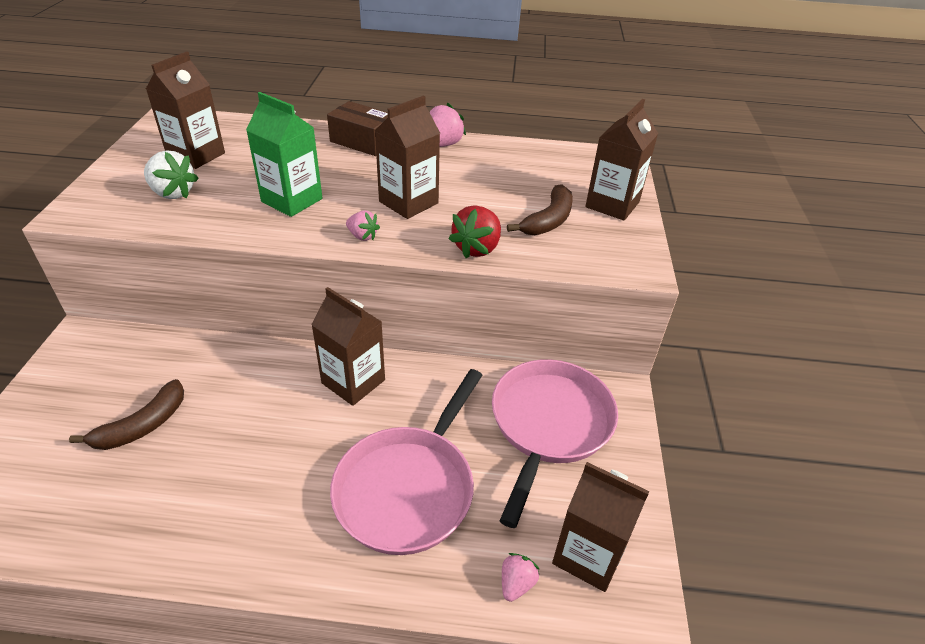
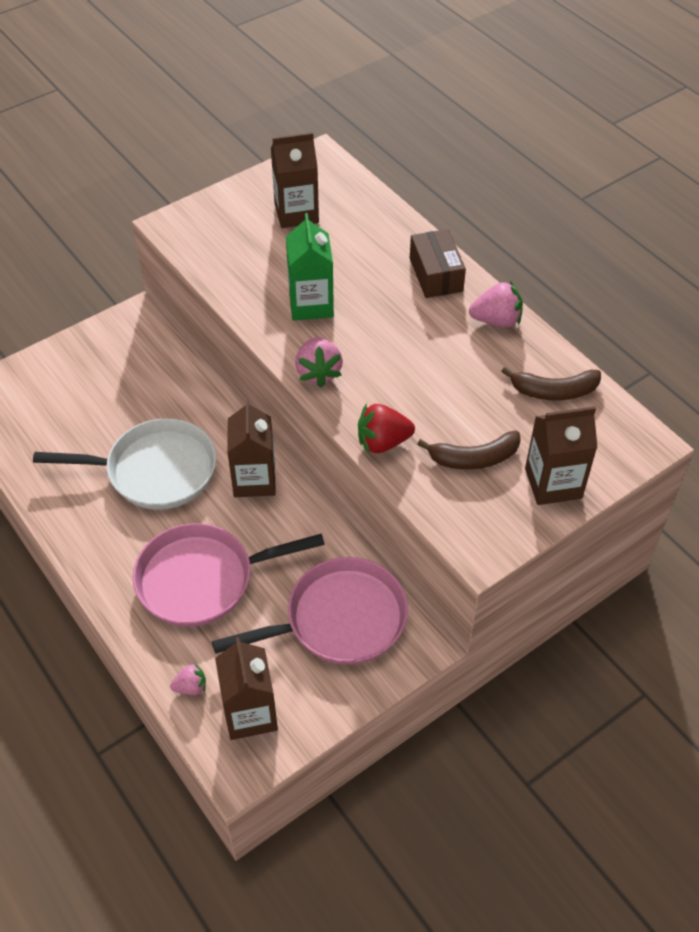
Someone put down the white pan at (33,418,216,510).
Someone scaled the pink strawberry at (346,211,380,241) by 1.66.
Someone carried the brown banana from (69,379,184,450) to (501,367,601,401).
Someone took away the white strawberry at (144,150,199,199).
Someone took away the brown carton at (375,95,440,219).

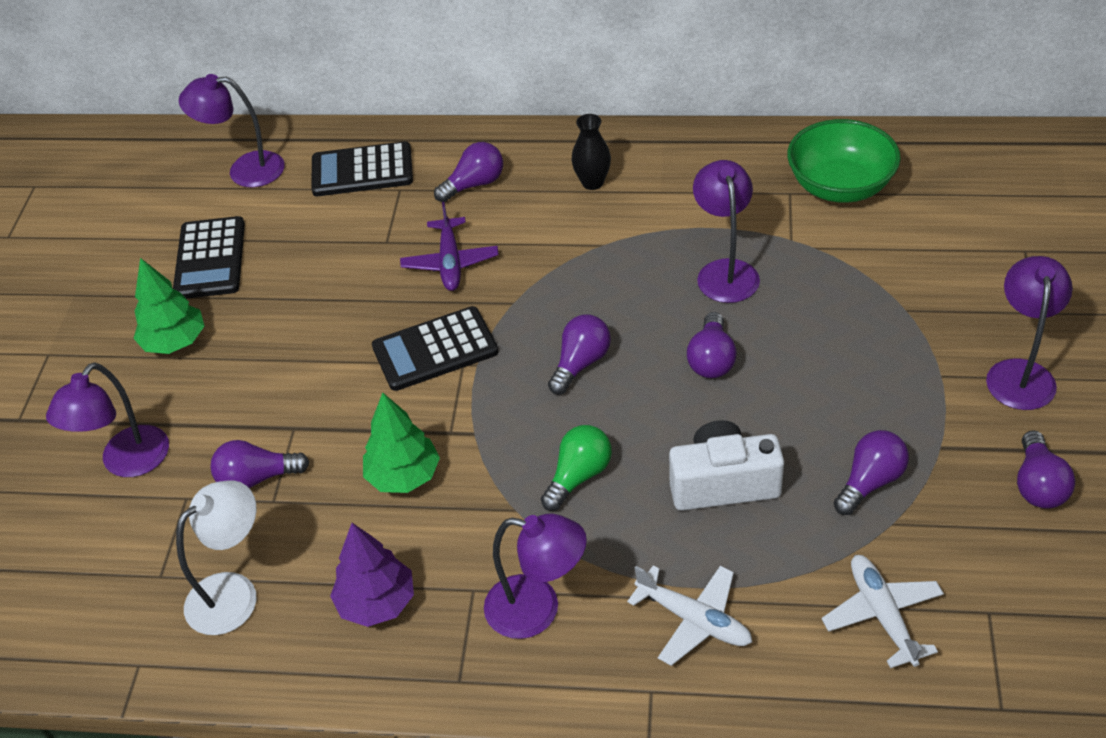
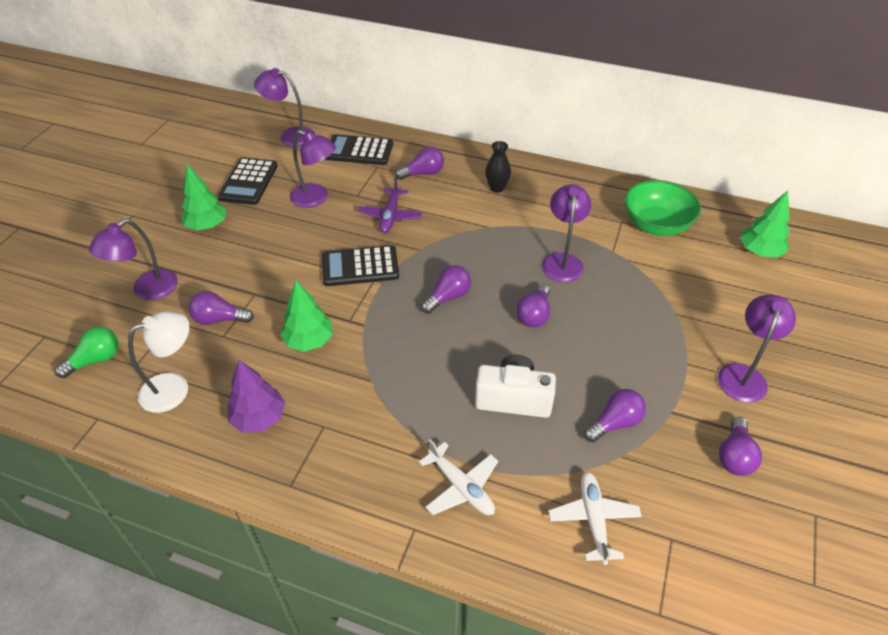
Someone carried the green light bulb from (541,425,612,511) to (55,327,119,378).
Someone carried the purple lamp from (484,514,587,639) to (290,130,336,208).
Someone put down the green tree at (740,191,790,258).

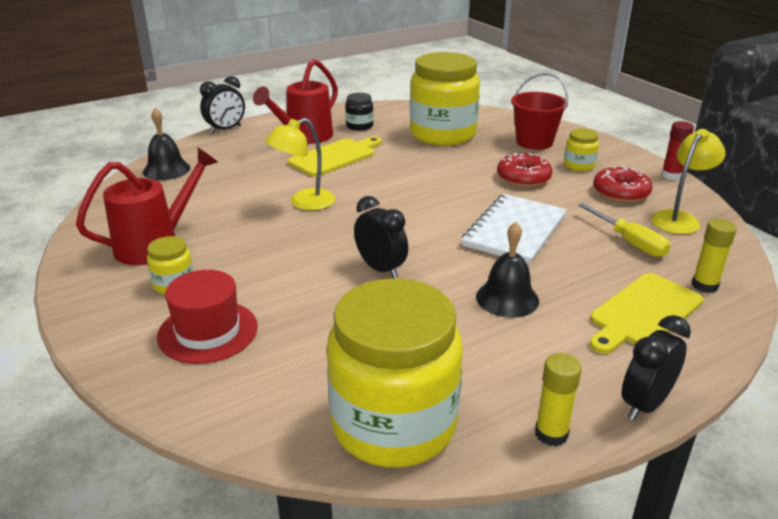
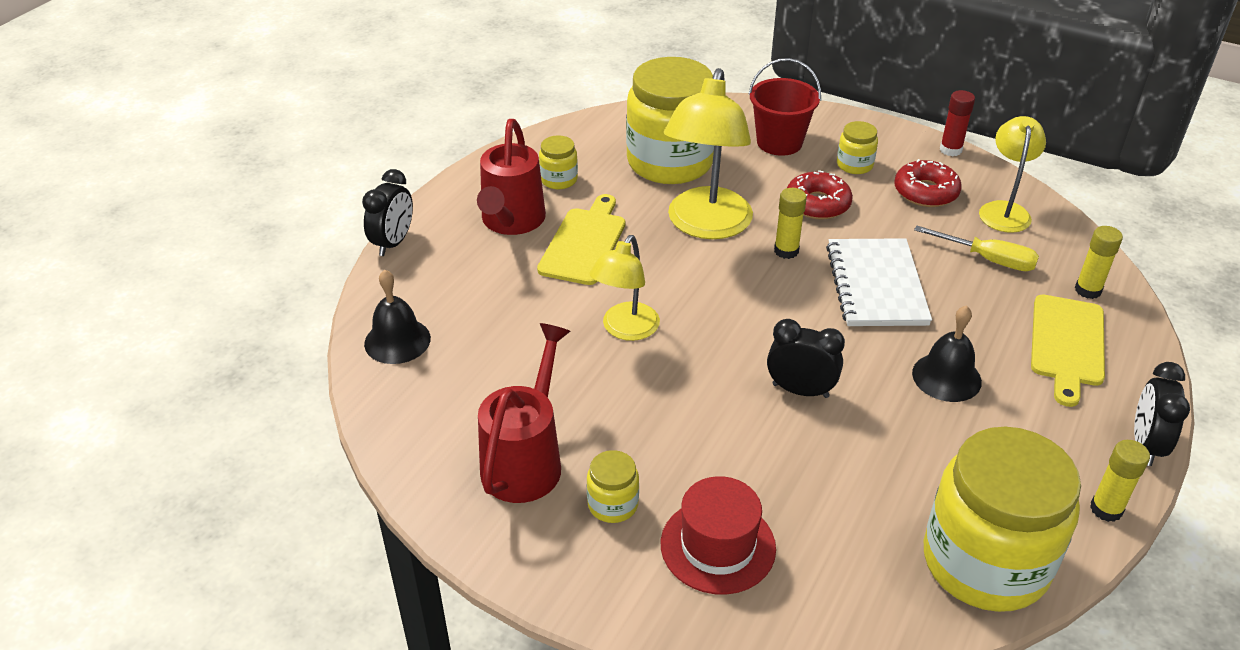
Someone repainted the black jar at (345,93,373,131), which became the yellow jar at (539,135,578,189).
Someone put down the yellow lamp at (664,68,753,239).
Someone put down the yellow glue stick at (774,188,807,259).

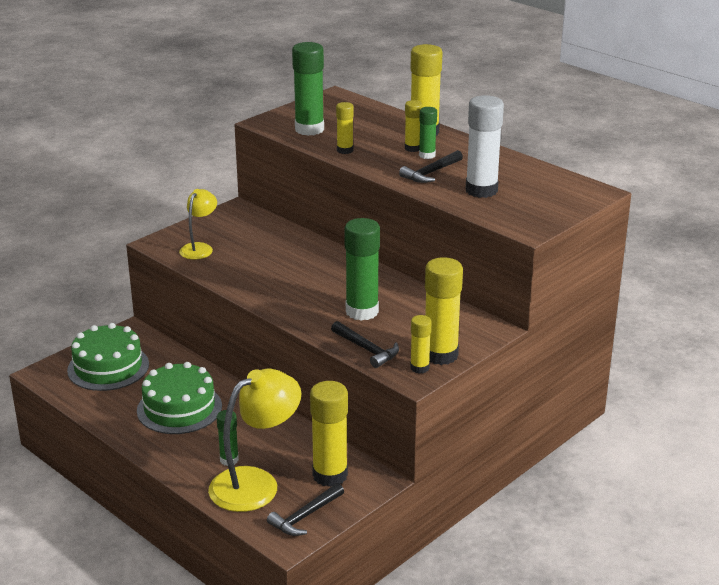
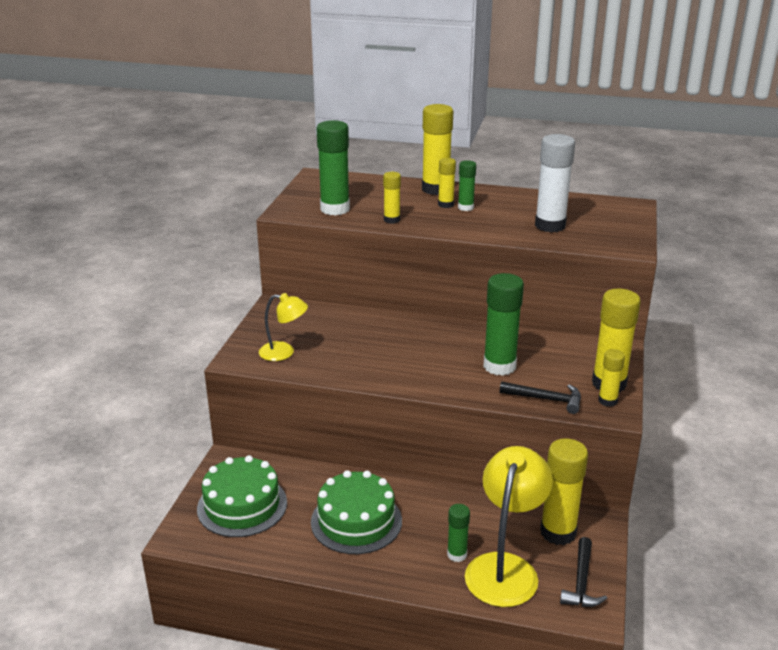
Someone rotated the yellow lamp at (179,189,217,259) by 105 degrees clockwise.
Someone took away the black hammer at (399,150,463,183).

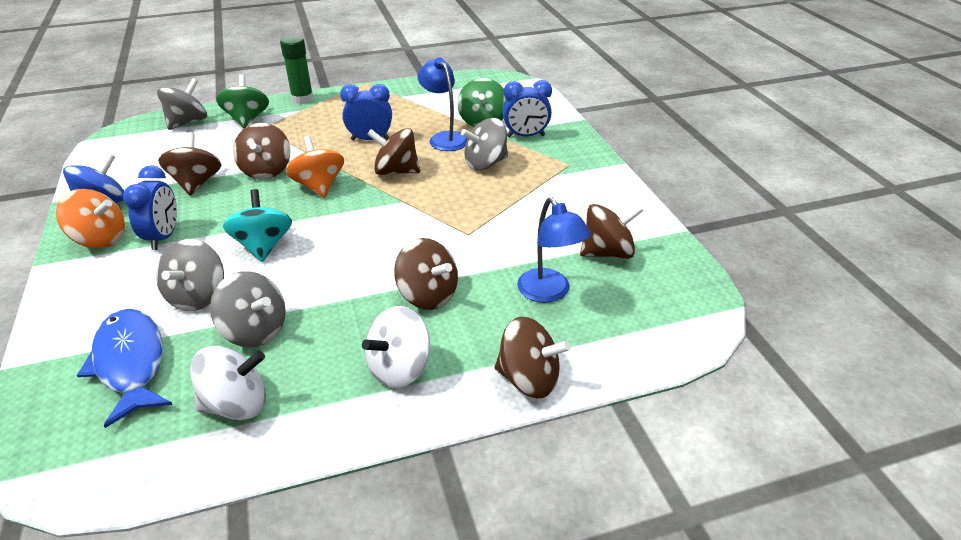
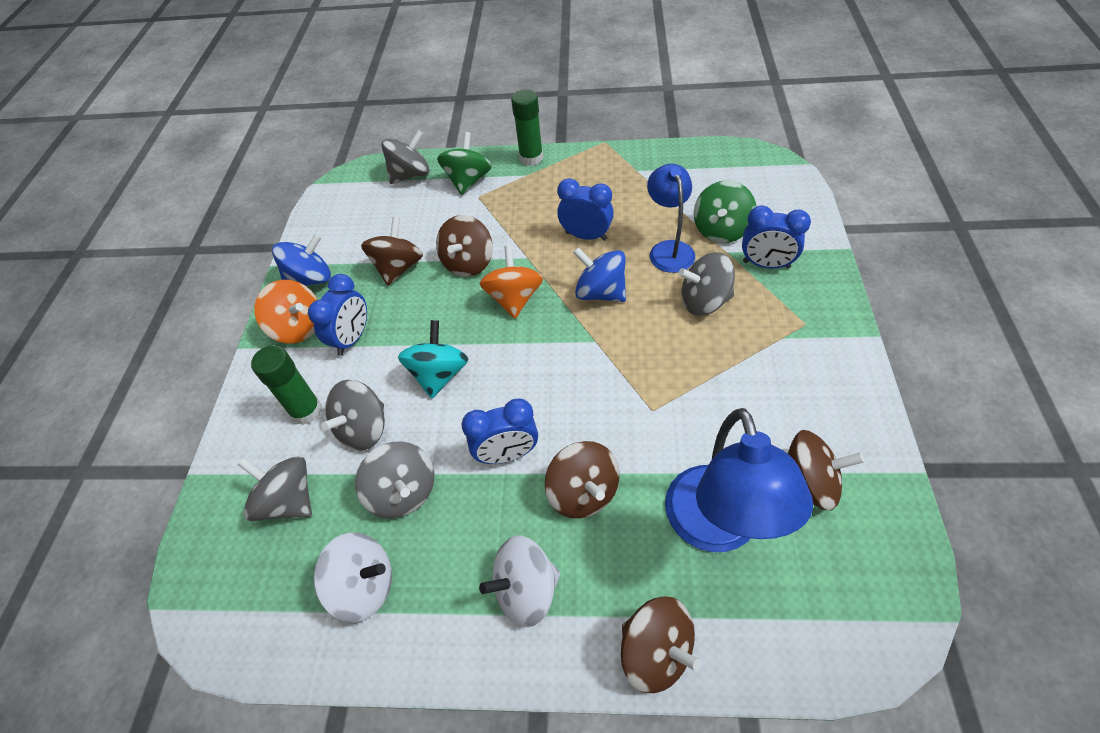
Someone swapped the blue fish at (77,309,172,428) for the grey spinning top at (238,456,312,521).
Someone put down the green glue stick at (251,345,322,425).
Someone put down the blue clock at (462,398,538,464).
Someone repainted the brown spinning top at (367,128,420,175), which became the blue spinning top at (573,247,626,302).
Someone scaled the blue lamp at (517,197,591,303) by 1.56.

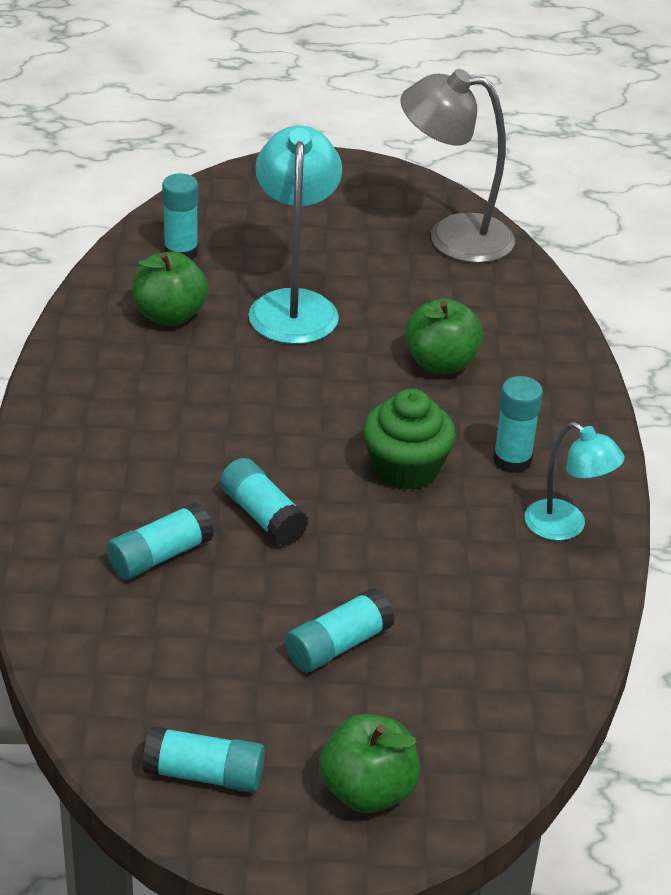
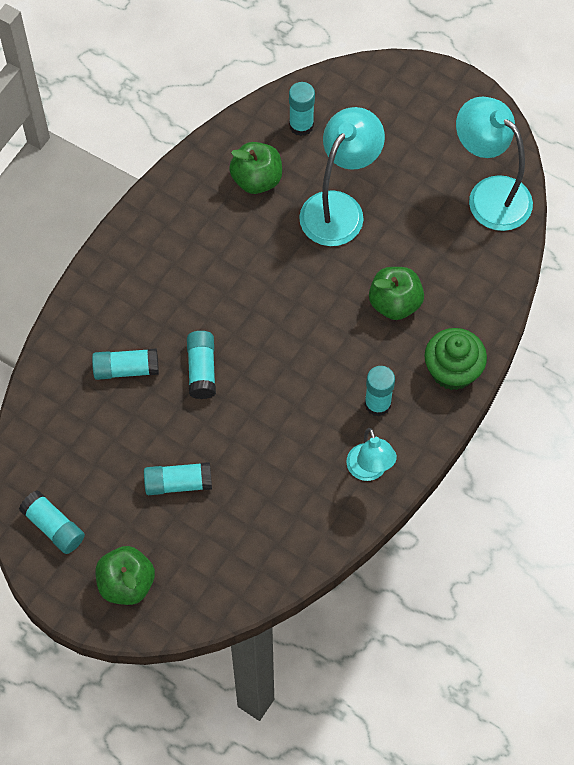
Someone carried the green cupcake from (363,389,456,490) to (424,328,487,390).
Someone repainted the grey lamp at (400,69,515,263), which became the turquoise lamp at (456,96,533,231).

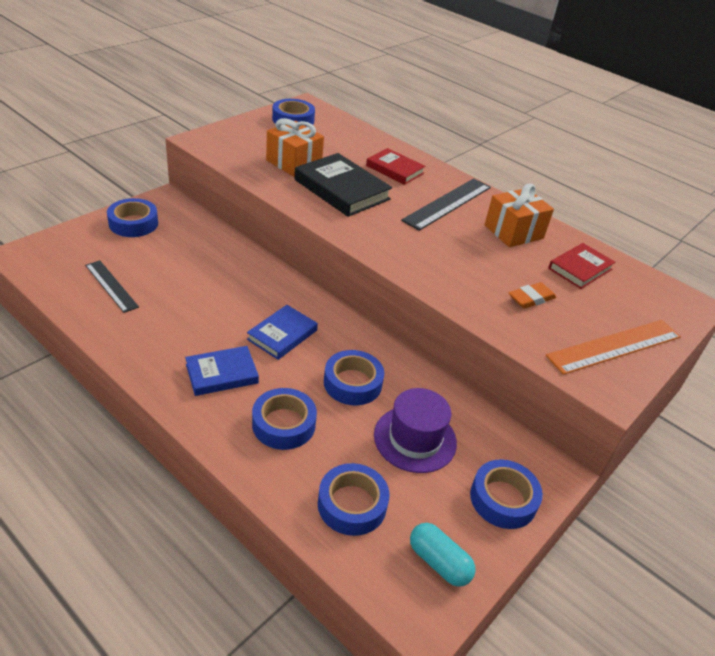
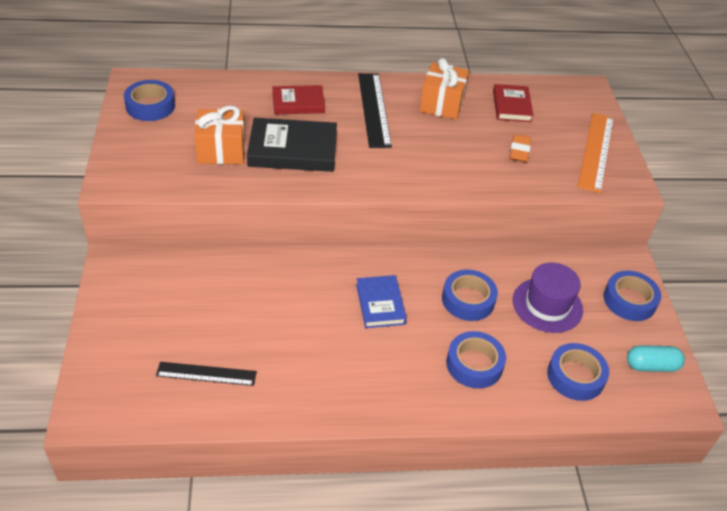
Someone took away the blue tape at (107,198,158,237).
Someone took away the blue book at (185,346,259,396).

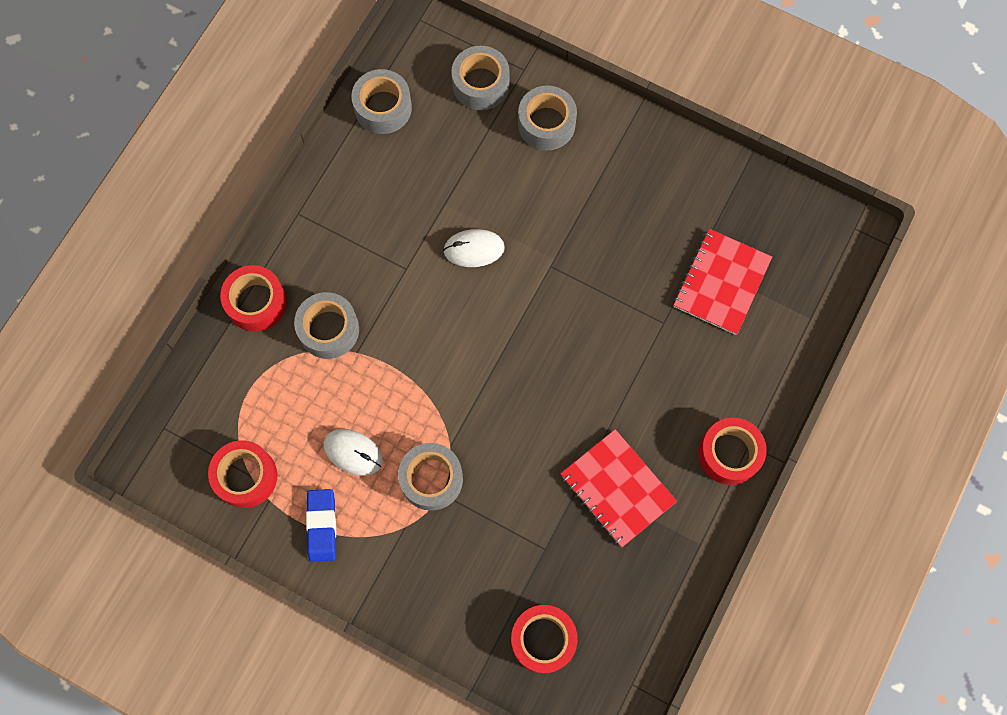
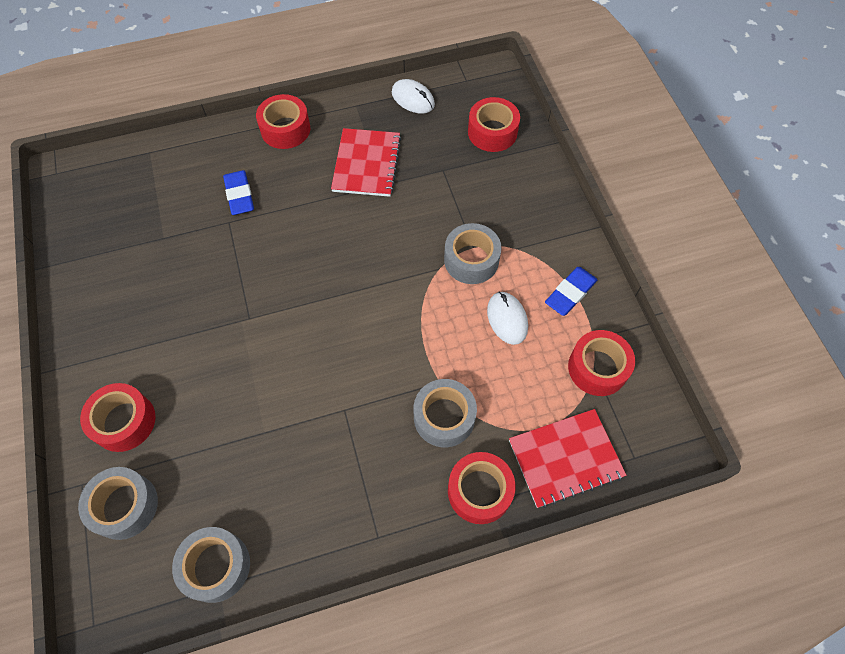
Someone repainted the grey tape at (518,85,577,151), which became the red tape at (80,383,156,452).
Someone put down the blue eraser at (223,170,254,215).
Someone carried the white mouse from (443,229,505,267) to (392,79,435,114).
Someone carried the red notebook from (673,229,772,335) to (509,409,627,508).

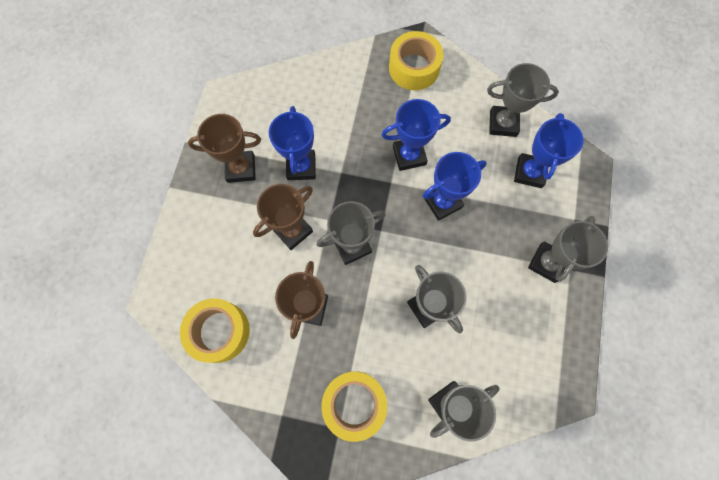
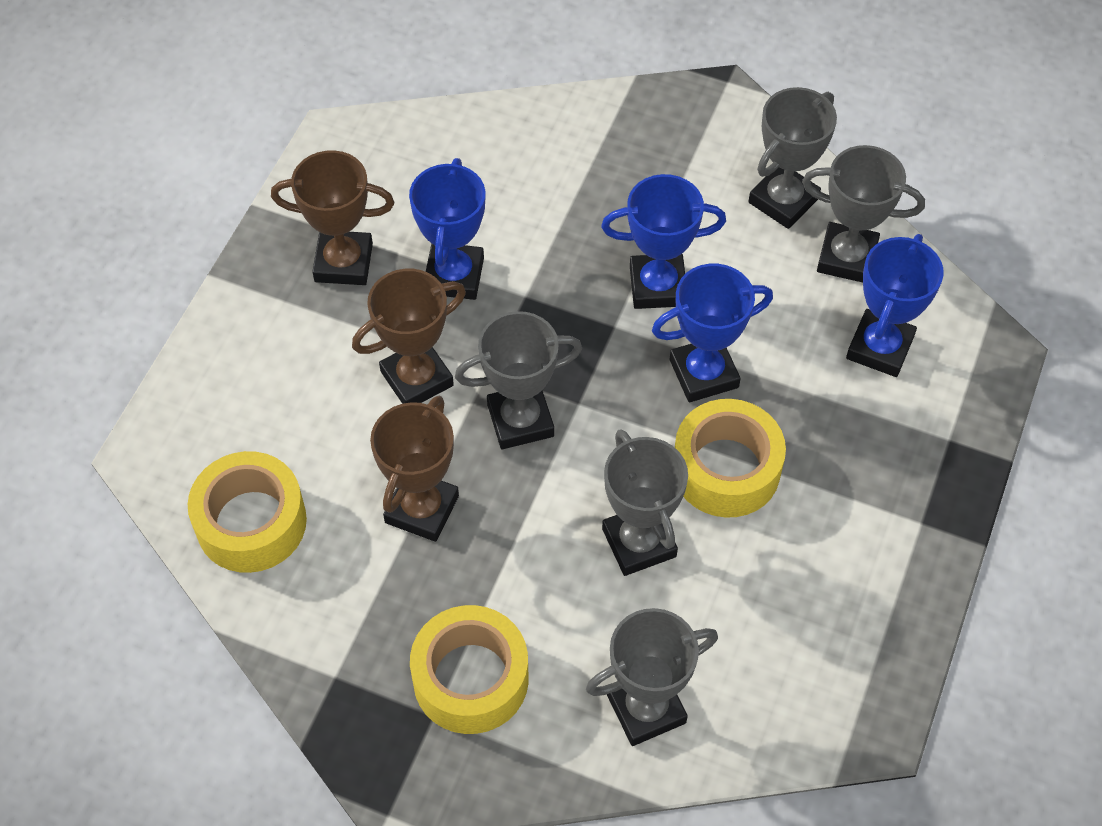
Someone carried the yellow tape from (389,31,444,90) to (675,399,786,518).
Someone carried the grey trophy from (528,216,608,283) to (748,87,837,229).

